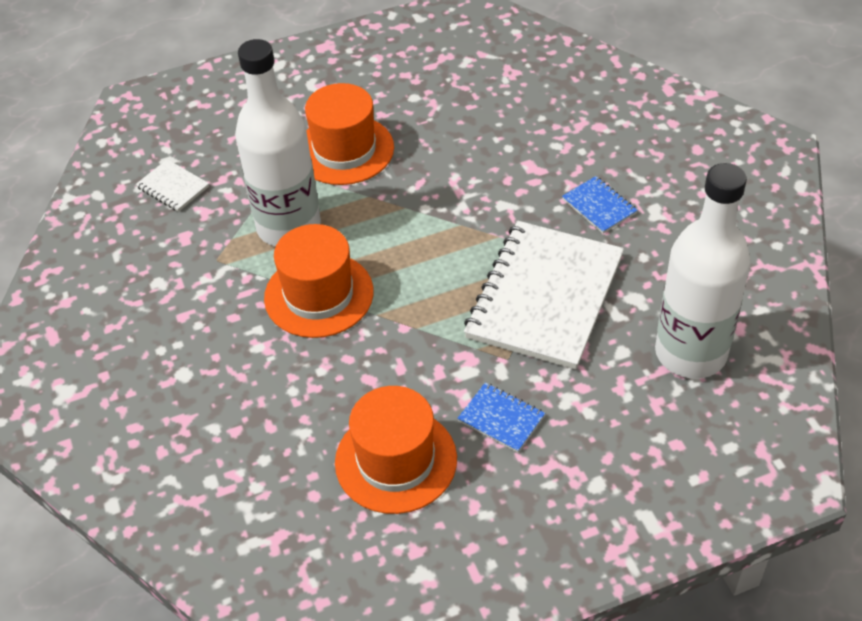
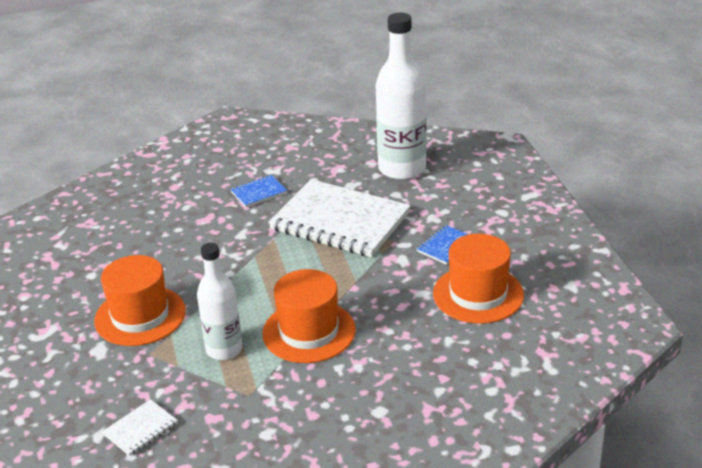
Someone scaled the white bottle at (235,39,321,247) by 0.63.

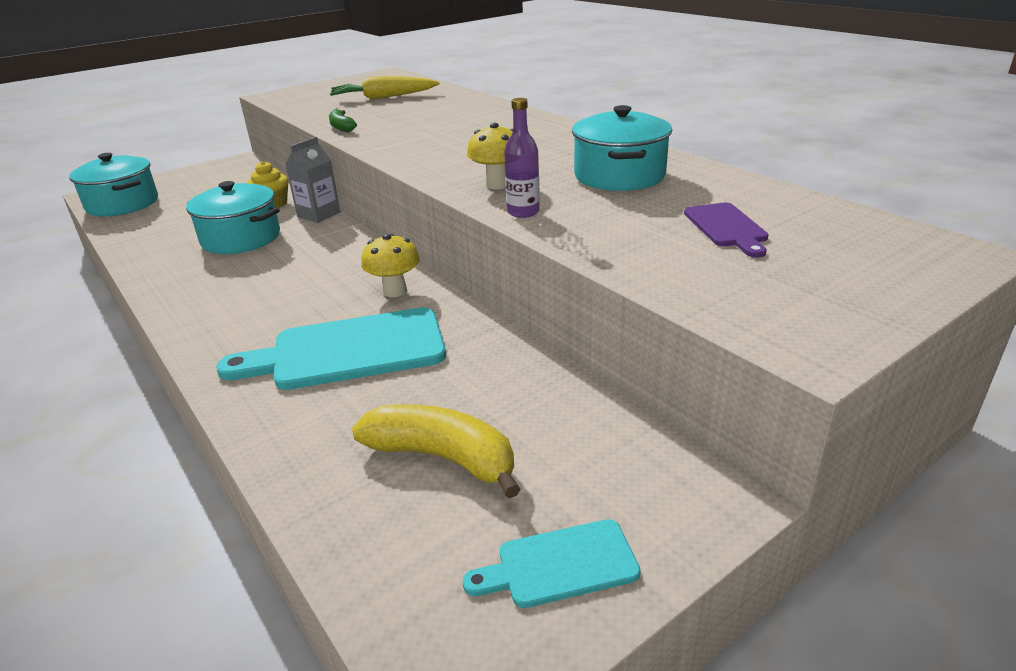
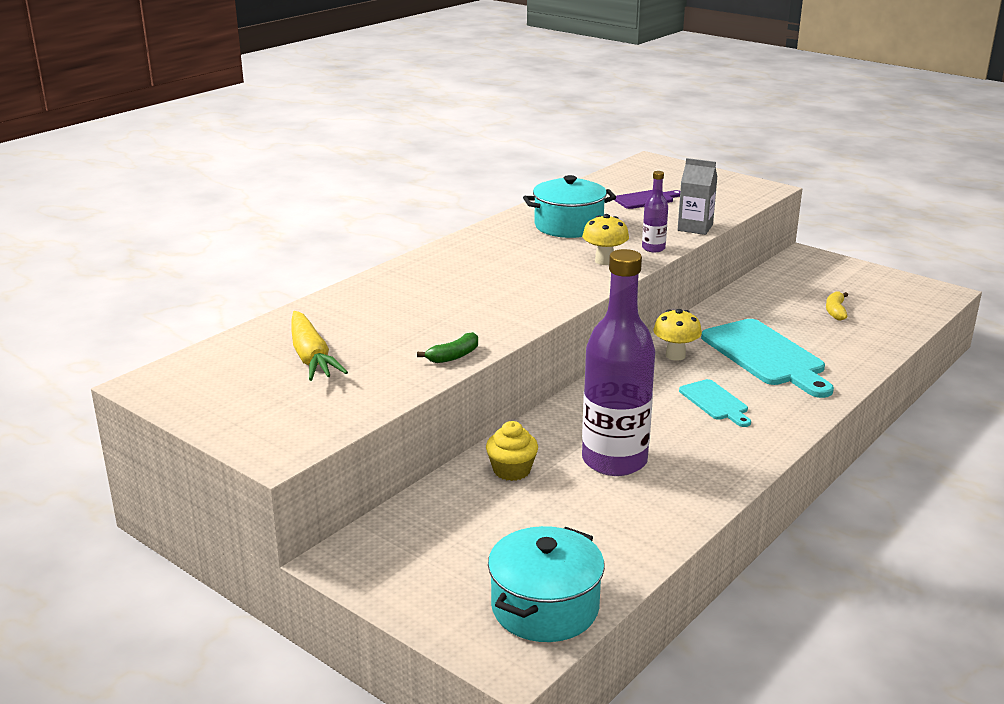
Someone swapped the turquoise pot at (186,181,280,254) for the purple bottle at (582,249,655,476).
Someone carried the grey carton from (285,137,340,223) to (678,158,718,235).
Someone carried the turquoise cutting board from (463,519,641,608) to (679,379,751,427).
Someone scaled the yellow banana at (352,404,520,498) by 0.55.

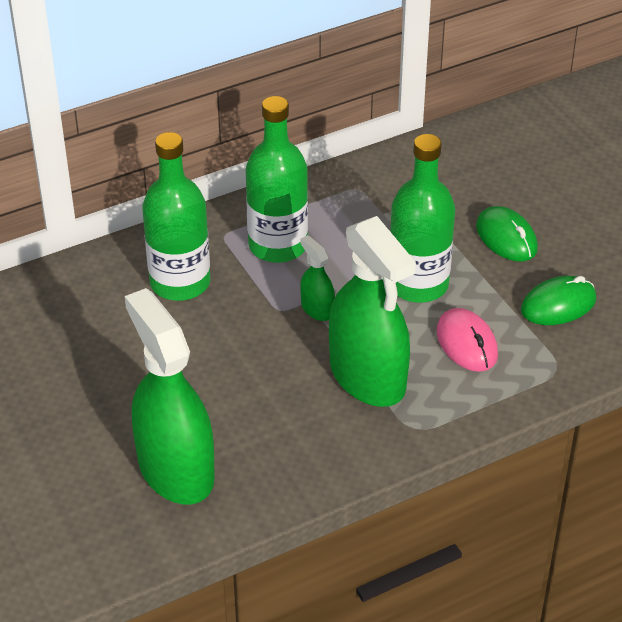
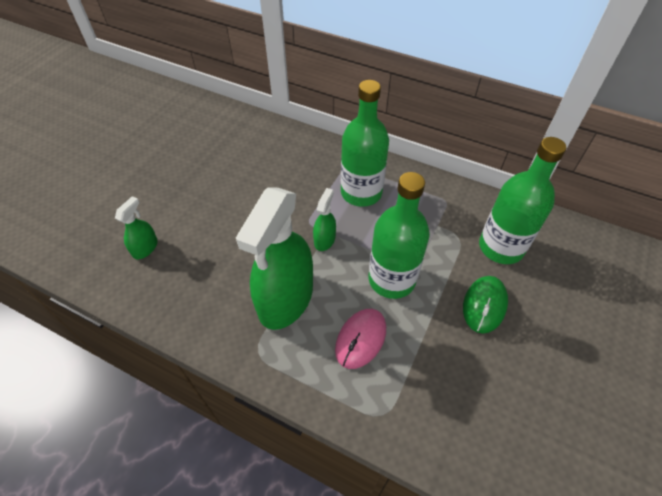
Someone scaled the green spray bottle at (125,288,215,505) by 0.44.
Someone carried the green bottle from (142,132,210,301) to (479,137,566,264).
Someone took away the green mouse at (521,276,596,325).

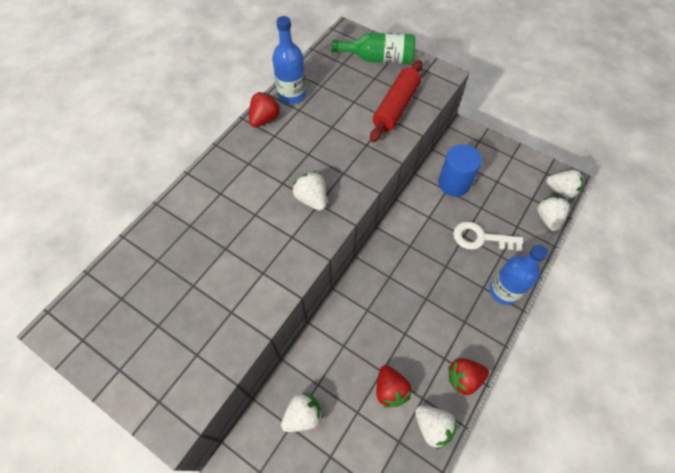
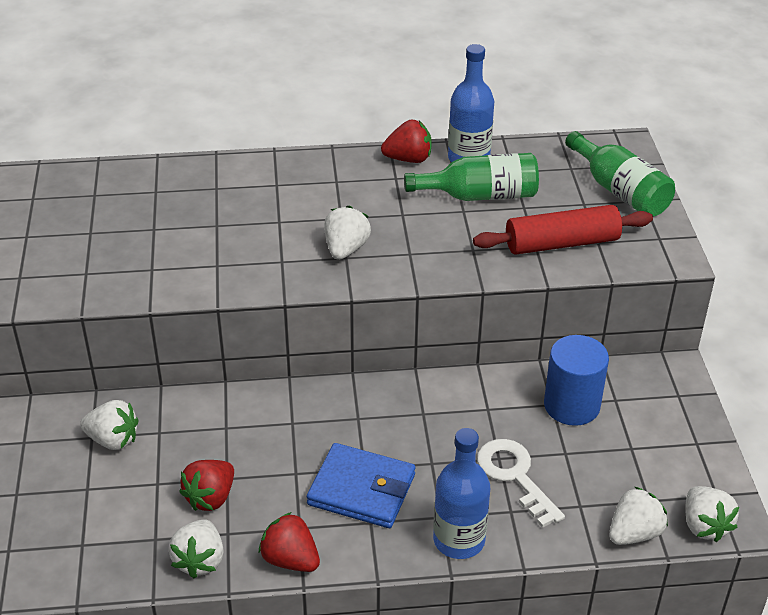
Someone put down the blue wallet at (307,443,415,528).
Someone put down the green bottle at (404,153,539,201).

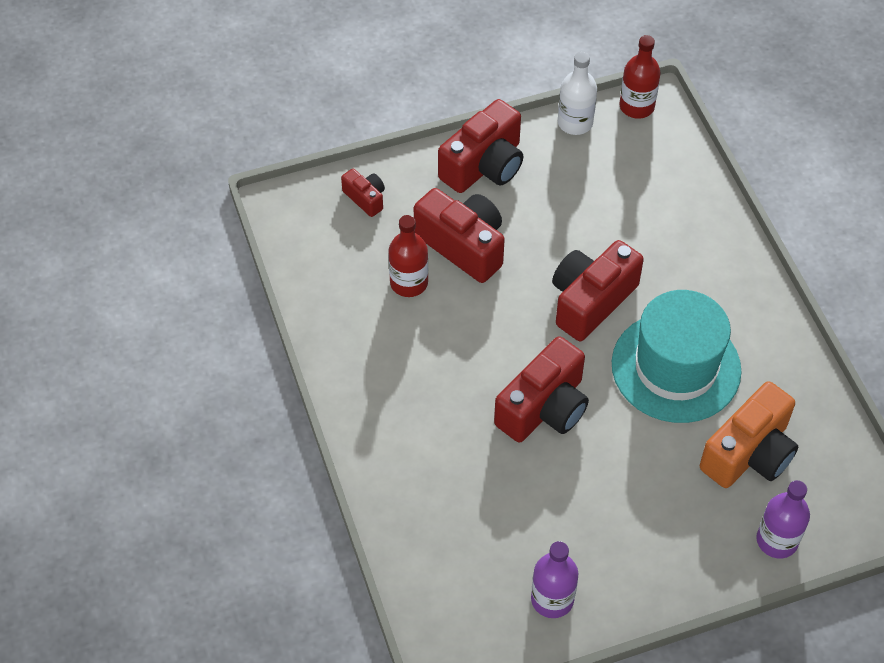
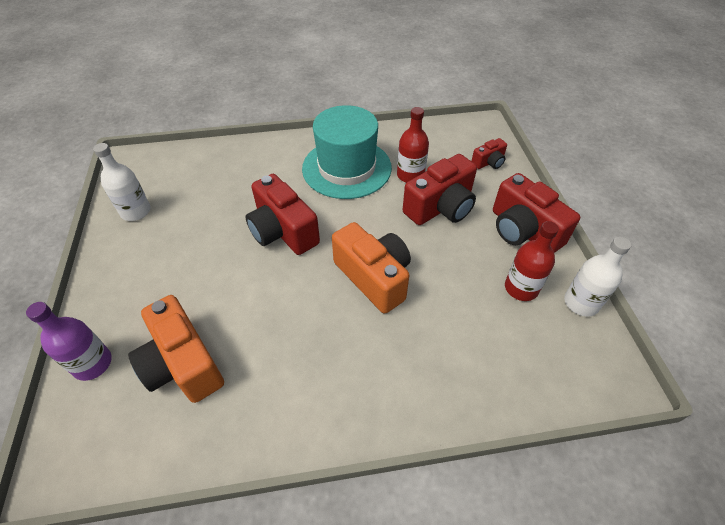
Someone repainted the purple bottle at (531,541,578,618), which became the white bottle at (93,143,151,221).
Someone carried the turquoise hat from (612,290,742,423) to (302,105,392,199).
Someone repainted the red camera at (552,240,644,341), which became the orange camera at (332,222,411,314).
Someone carried the red bottle from (619,35,661,118) to (505,221,559,301).

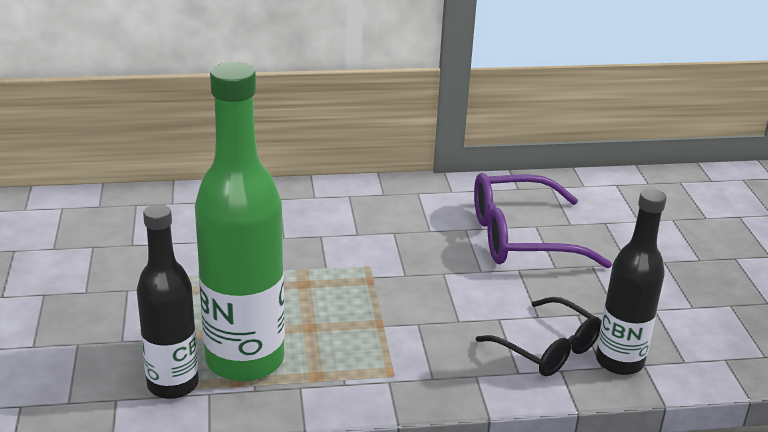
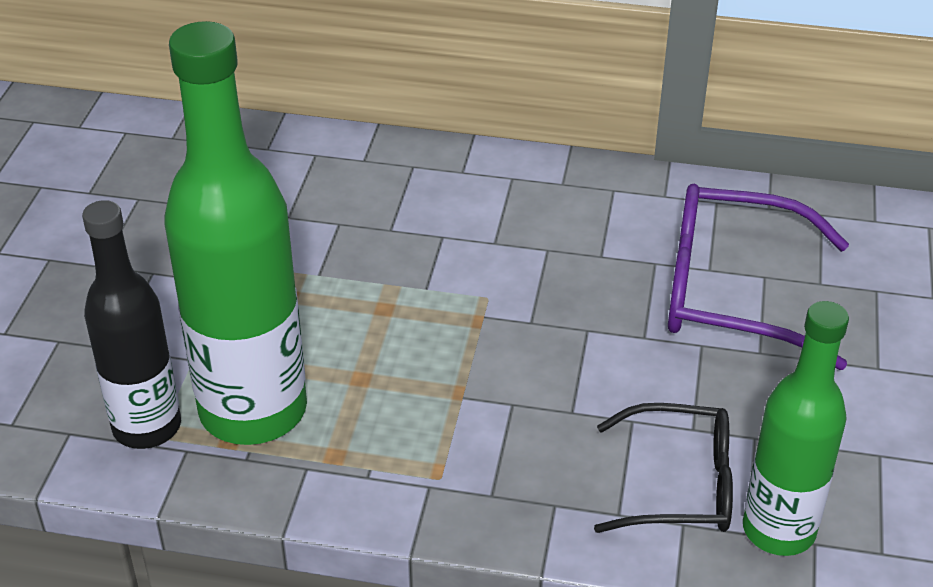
Someone rotated the black glasses at (476,297,602,376) by 60 degrees counterclockwise.
Someone repainted the black bottle at (596,189,667,375), which became the green bottle at (743,301,849,556).

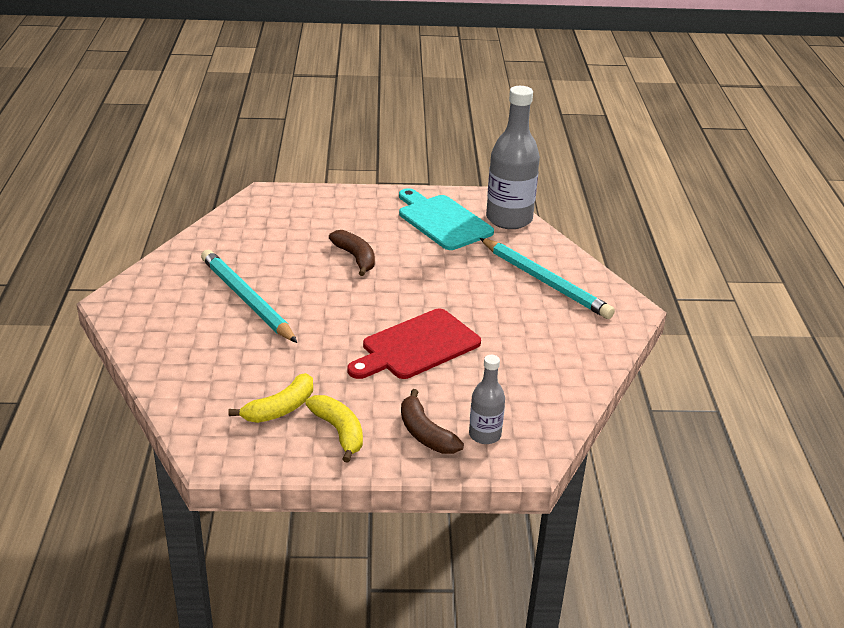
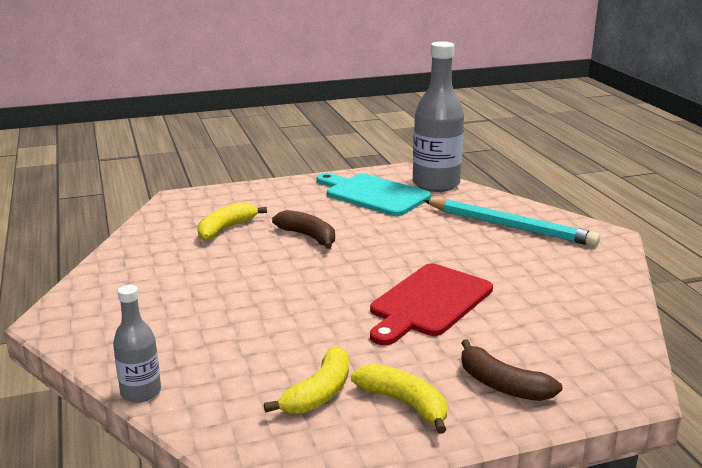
Someone carried the grey bottle from (469,355,505,444) to (113,285,161,403).
Someone put down the yellow banana at (197,202,267,241).
Someone took away the turquoise pencil at (201,250,297,343).

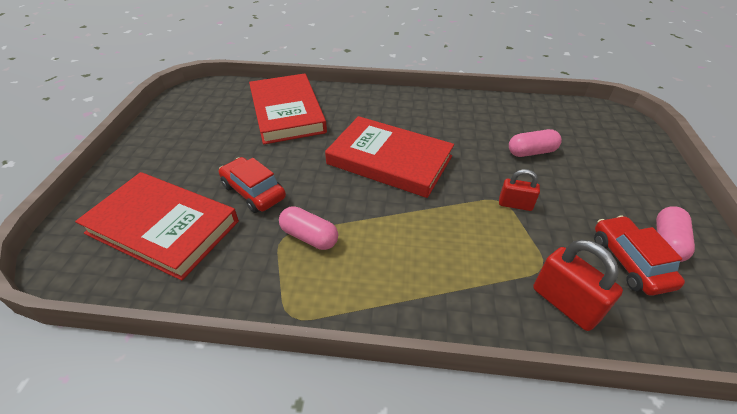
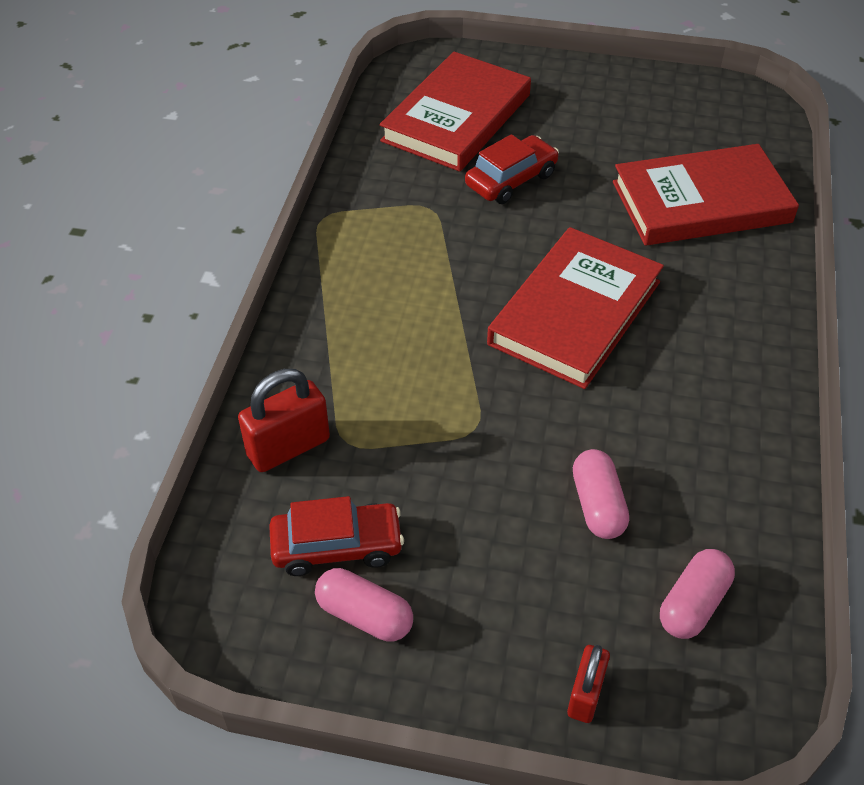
Someone carried the red padlock from (499,169,540,211) to (567,645,610,723).
Someone carried the pink capsule from (279,206,338,250) to (660,549,735,639).

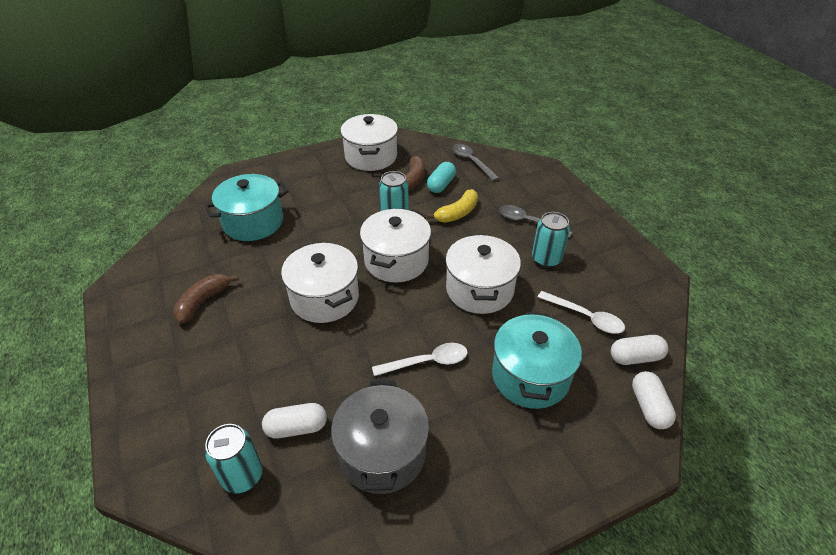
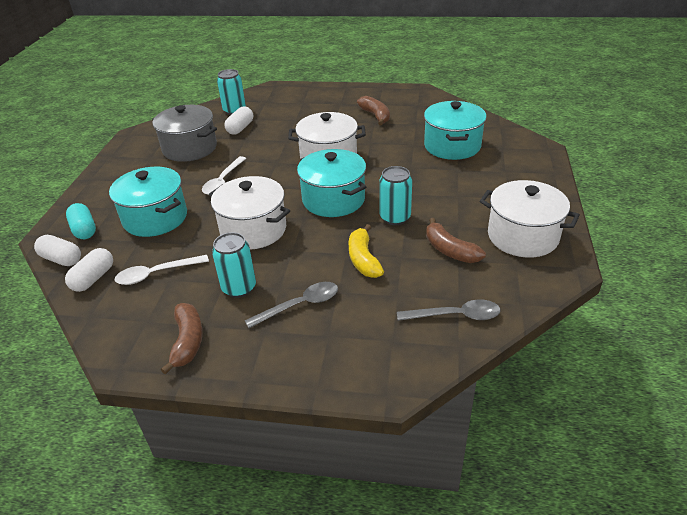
Someone carried the turquoise capsule from (427,162,456,193) to (66,203,96,239).
Someone put down the brown banana at (161,303,203,375).
Someone repainted the white pot at (360,208,431,282), which became the turquoise pot at (297,149,367,217).

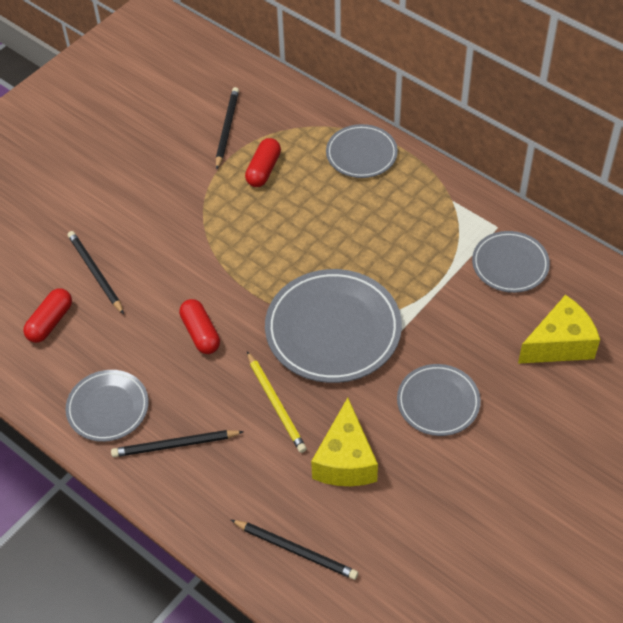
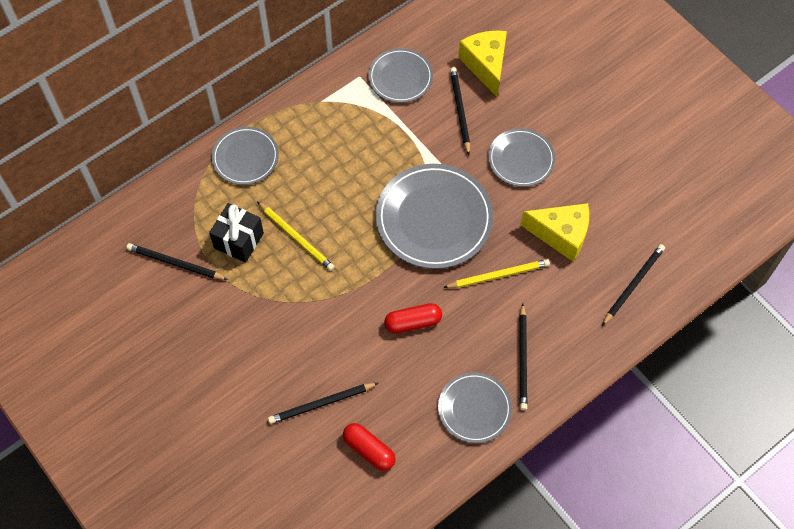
Someone swapped the red capsule at (245,138,281,187) for the black gift at (209,203,264,263).
Someone put down the yellow pencil at (257,202,335,271).
Someone put down the black pencil at (450,67,470,155).

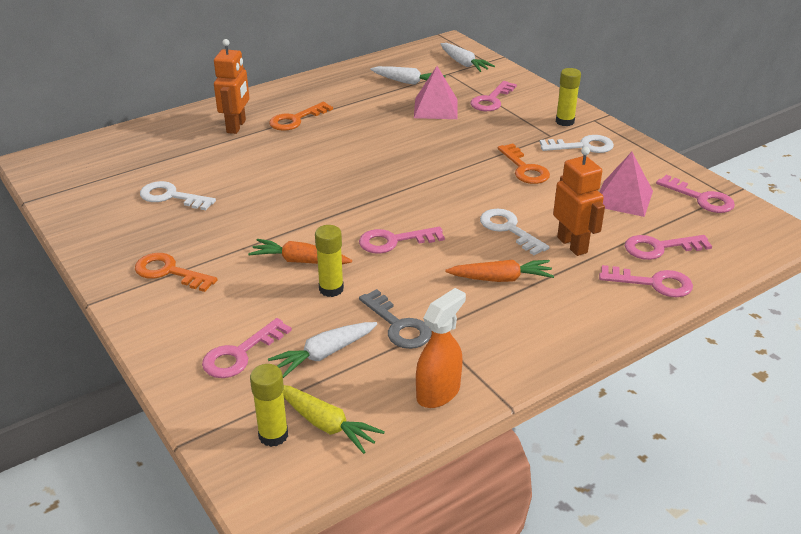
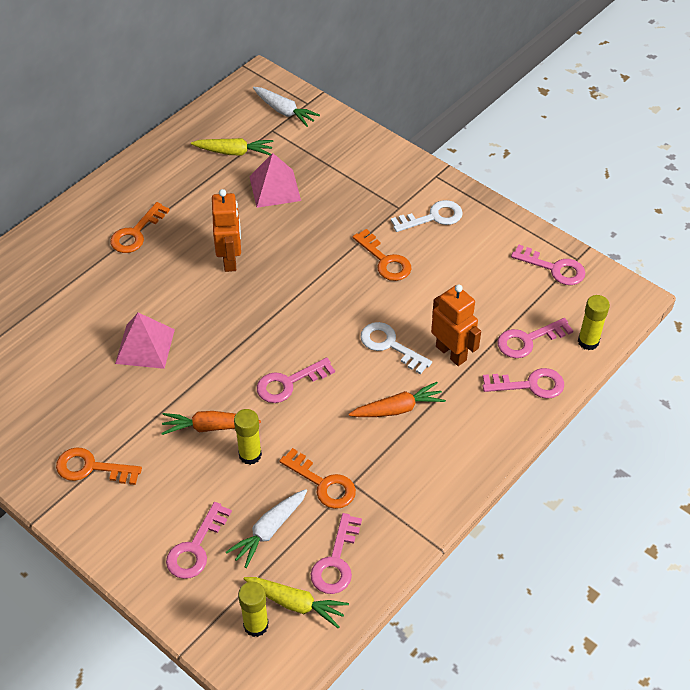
Someone carried the pink pyramid from (600,152,653,217) to (115,313,175,369).
Someone repainted the white carrot at (370,66,446,85), which became the yellow carrot at (191,138,273,156).
Someone carried the orange robot from (214,39,249,134) to (212,189,241,272).
Someone repainted the grey key at (359,289,431,349), which became the orange key at (279,448,356,509).
Someone carried the pink key from (470,81,517,111) to (310,513,362,594).
Someone carried the yellow glue stick from (556,68,581,126) to (578,295,610,350).
Someone took away the white key at (140,181,216,210).
Someone took away the orange spray bottle at (416,288,466,408).

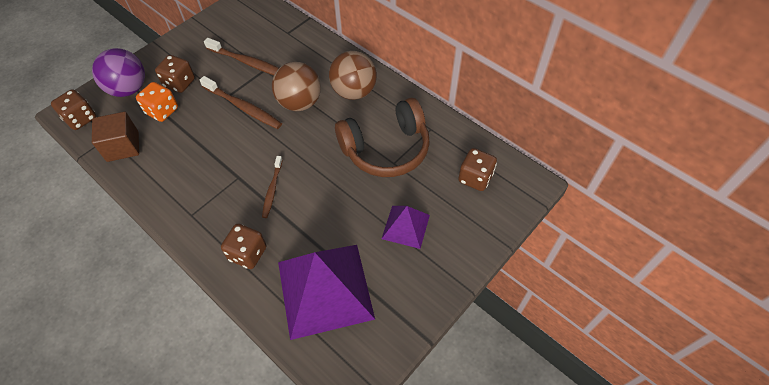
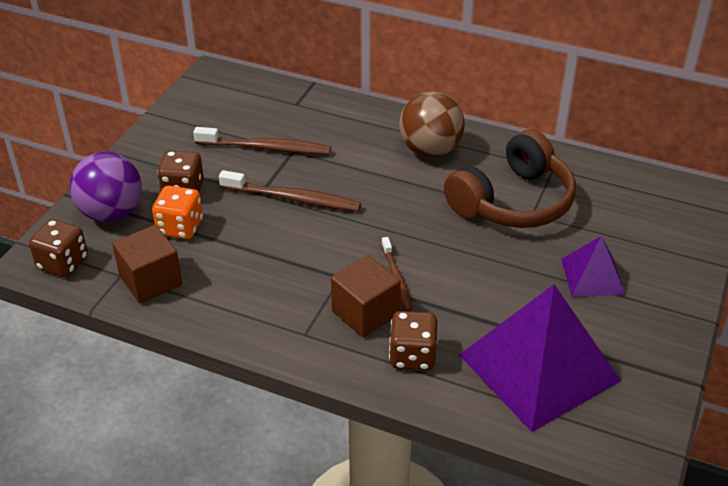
Someone put down the brown cube at (331,255,401,337).
Someone took away the brown ball at (272,62,321,111).
Someone took away the brown dice at (458,148,497,191).

